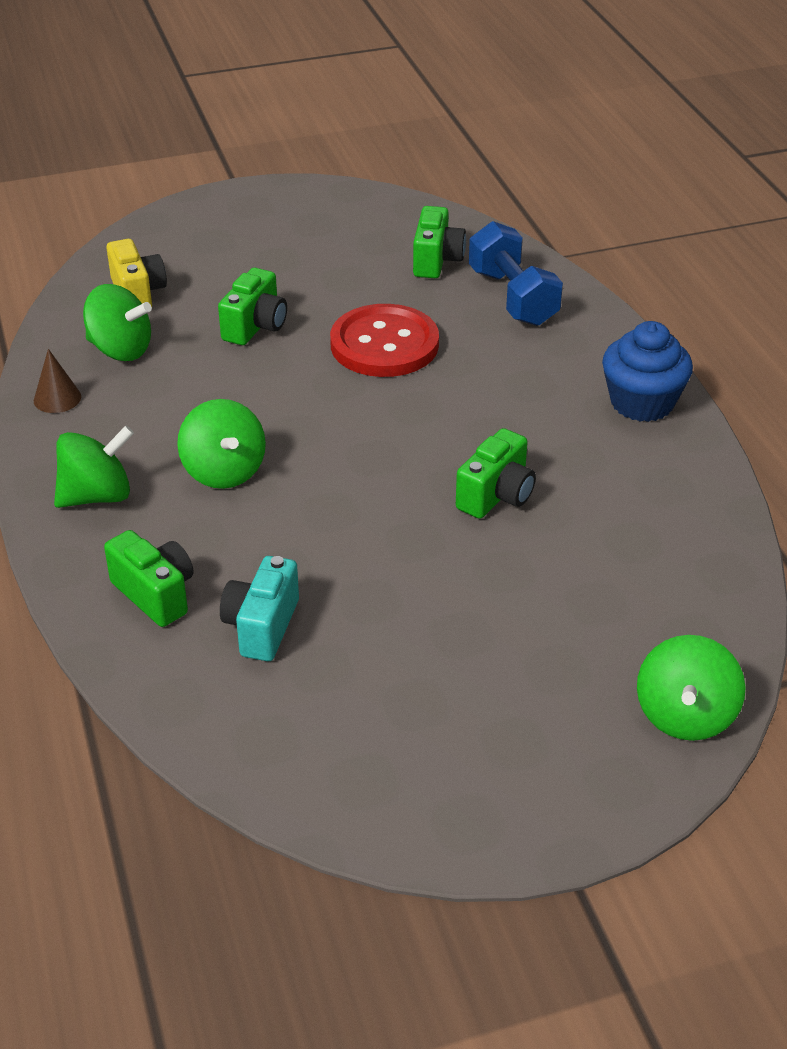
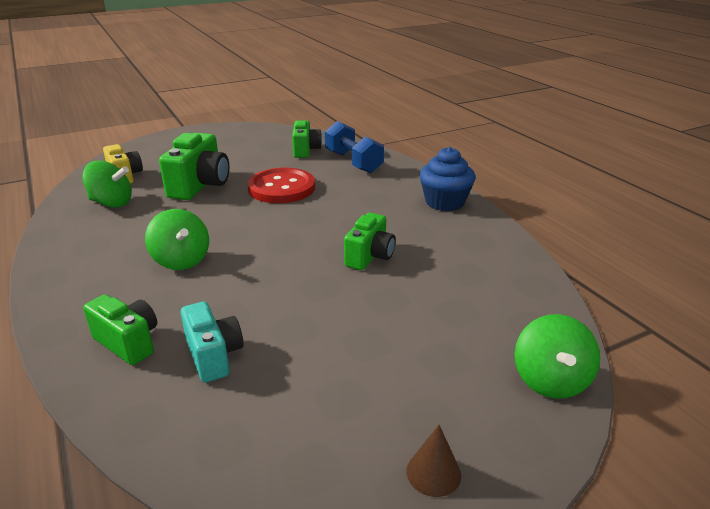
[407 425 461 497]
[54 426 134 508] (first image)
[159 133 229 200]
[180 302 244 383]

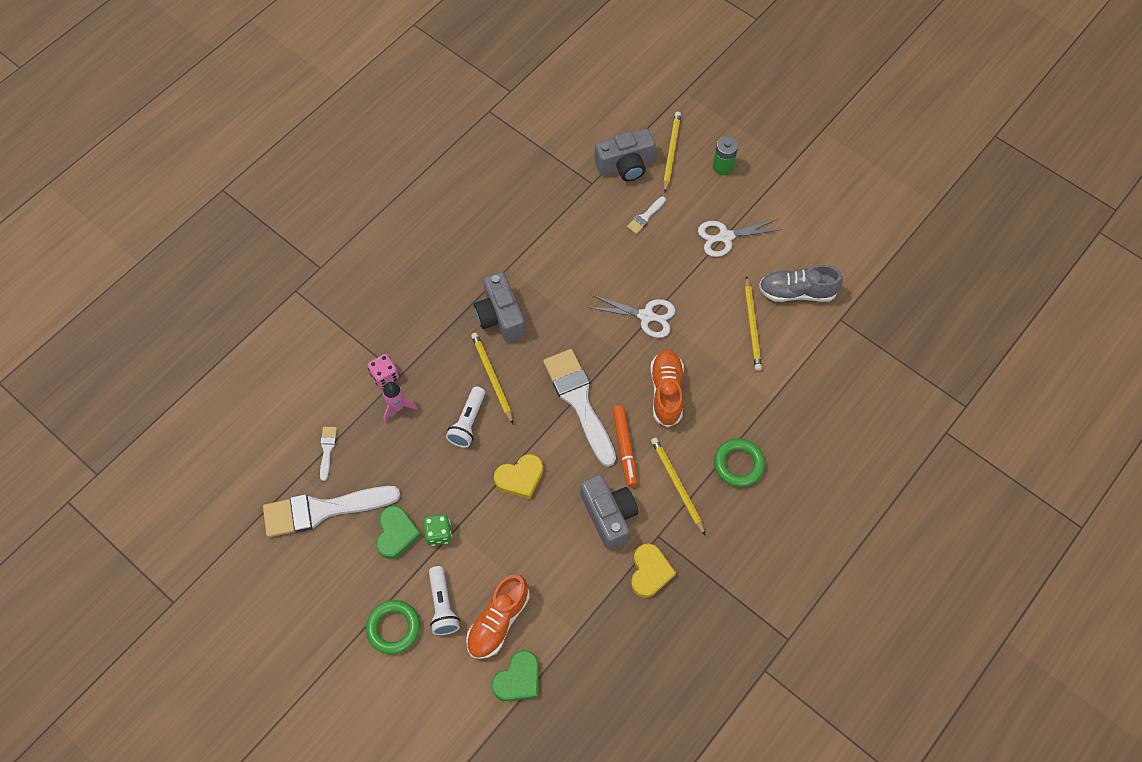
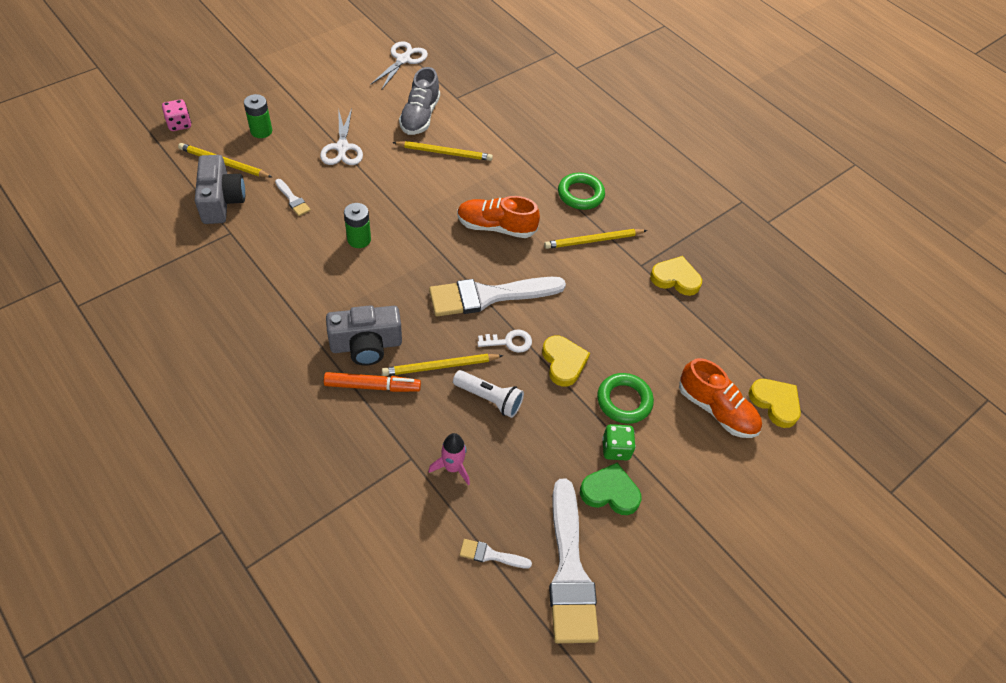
[597 373 654 424]
[162 99 191 131]
[429 566 460 635] (first image)
[748 379 801 428]
[580 475 638 550] (first image)
[370 41 428 90]
[324 372 421 392]
[344 203 371 248]
[477 329 532 353]

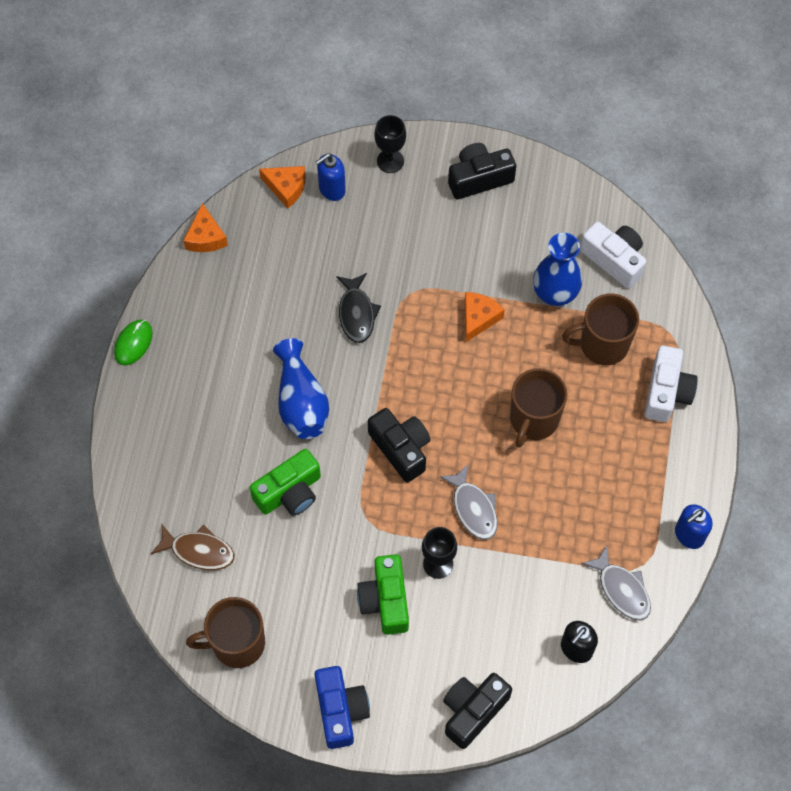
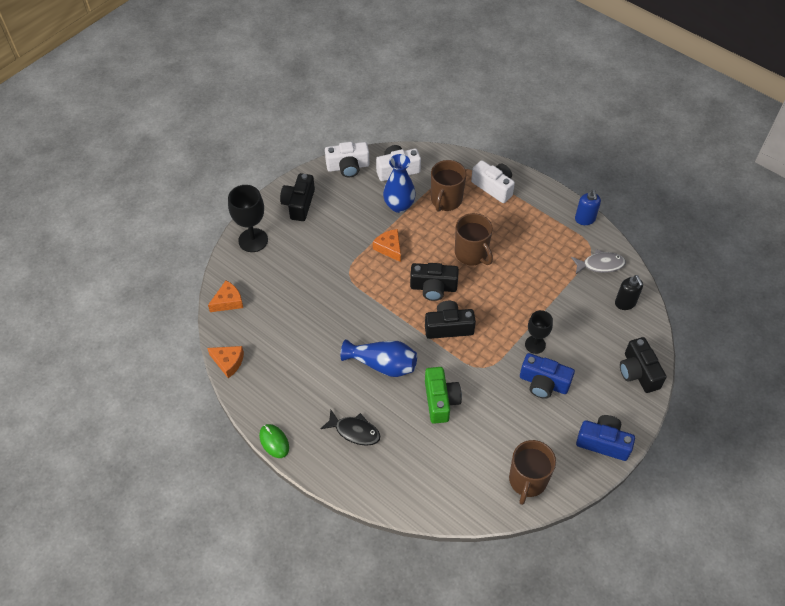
[151 525 234 570] (first image)
[316 153 346 201] (first image)
[320 409 380 446]
[520 353 575 399]
[228 185 268 252]
[439 464 497 540] (first image)
[325 142 370 178]
[410 263 459 301]

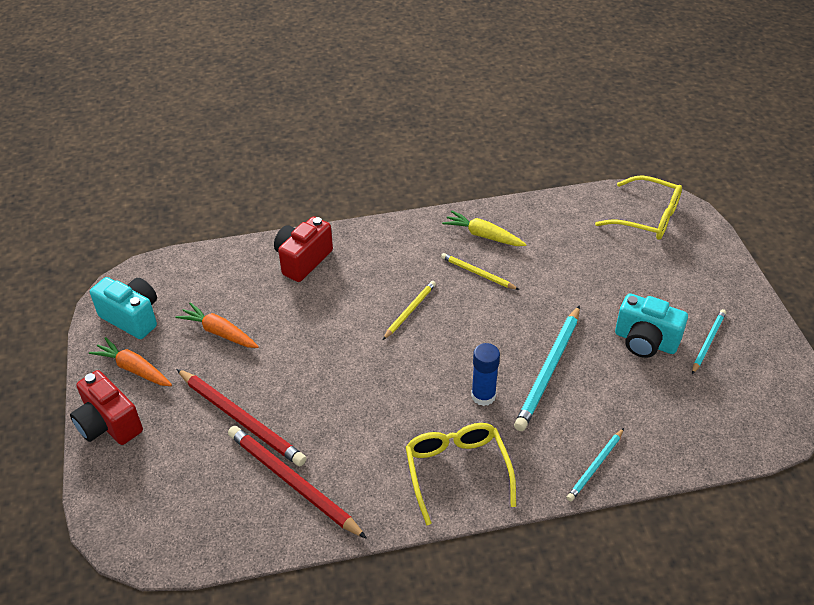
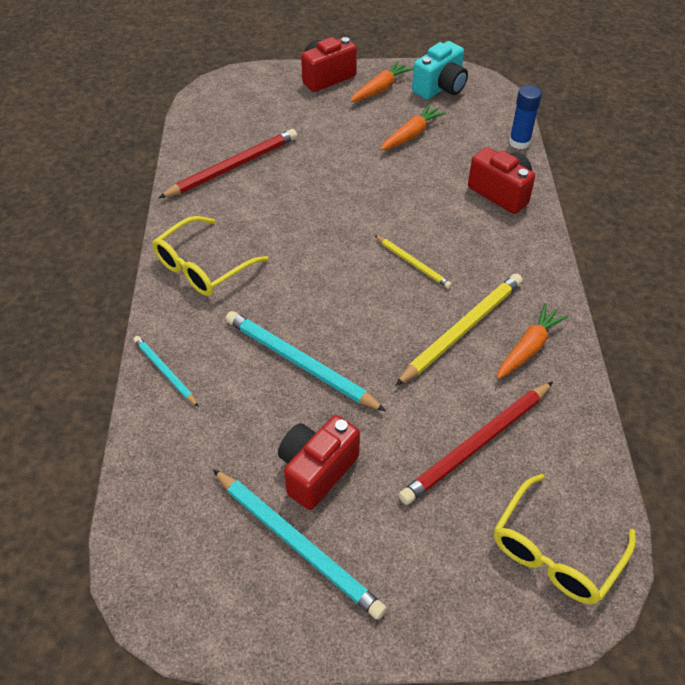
[399 382 553 505]
[152 216 269 296]
[395 273 522 386]
[497 303 569 379]
[509 85 542 149]
[278 415 360 510]
[213 469 387 620]

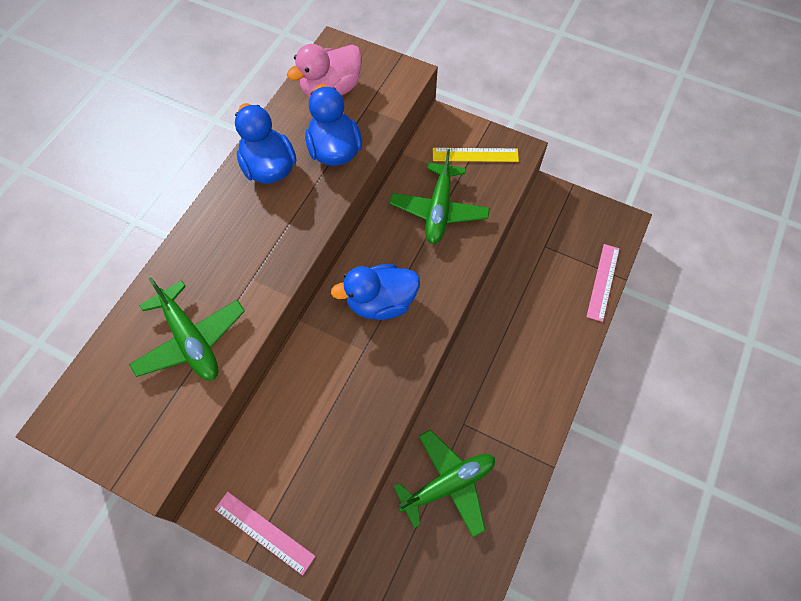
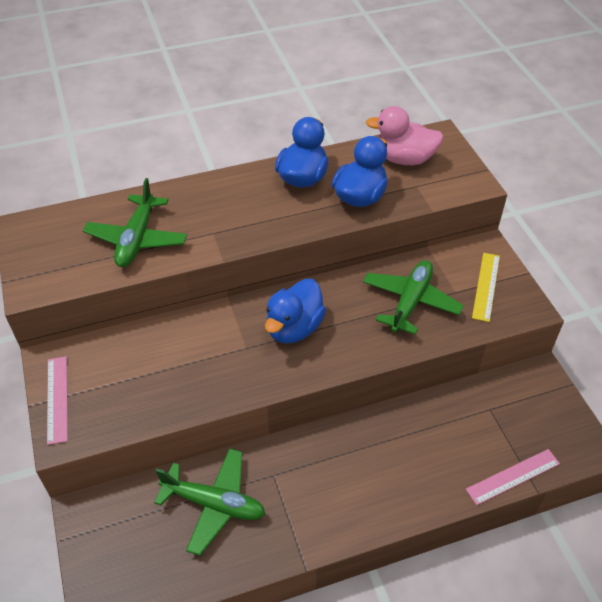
[265 279 326 343]
[363 260 464 334]
[472 253 500 322]

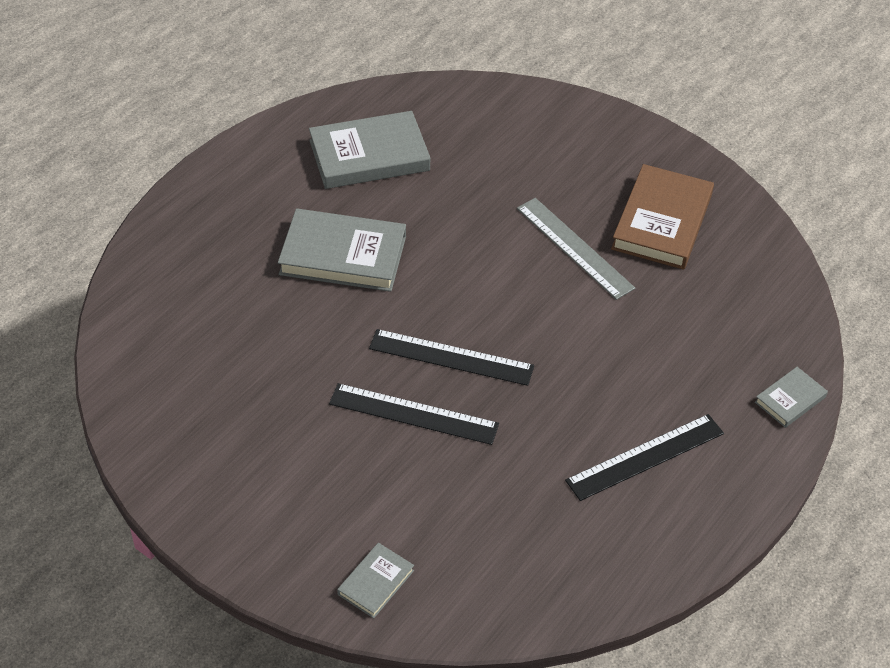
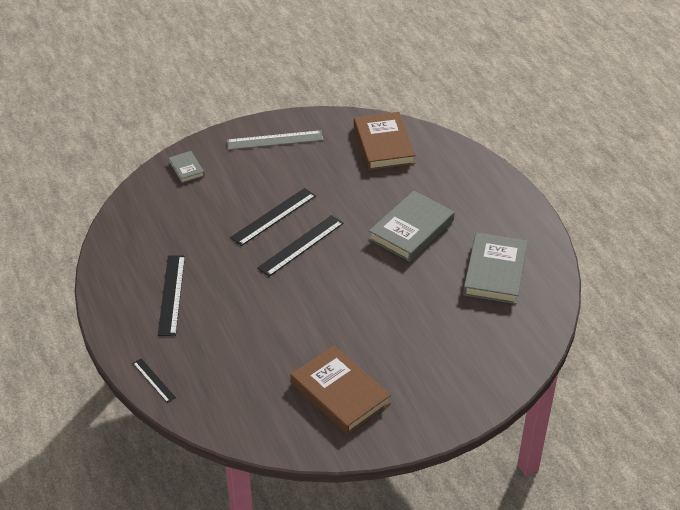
[227 130 323 150]
[133 358 176 403]
[354 112 416 170]

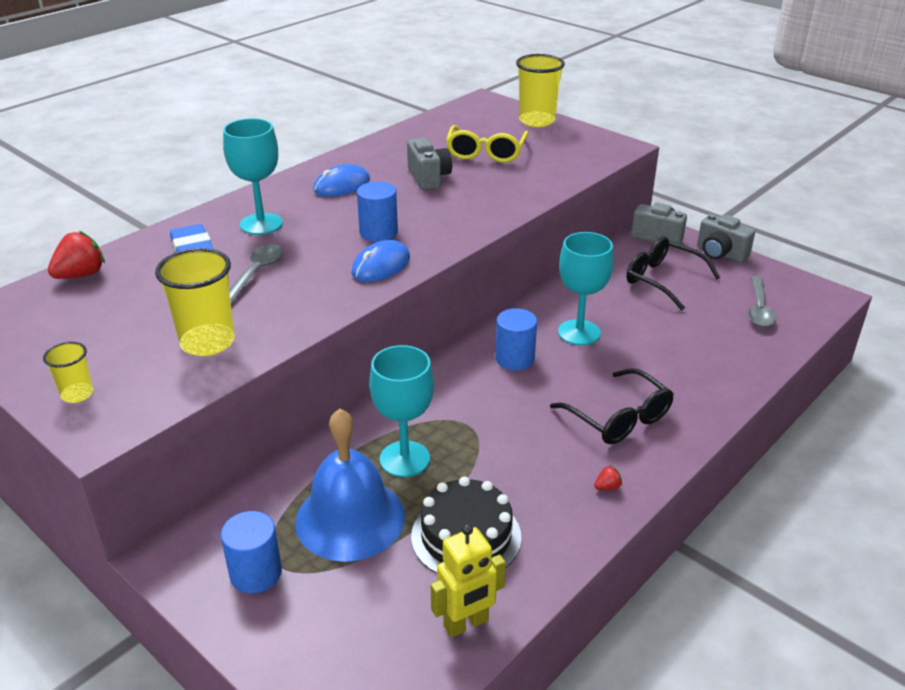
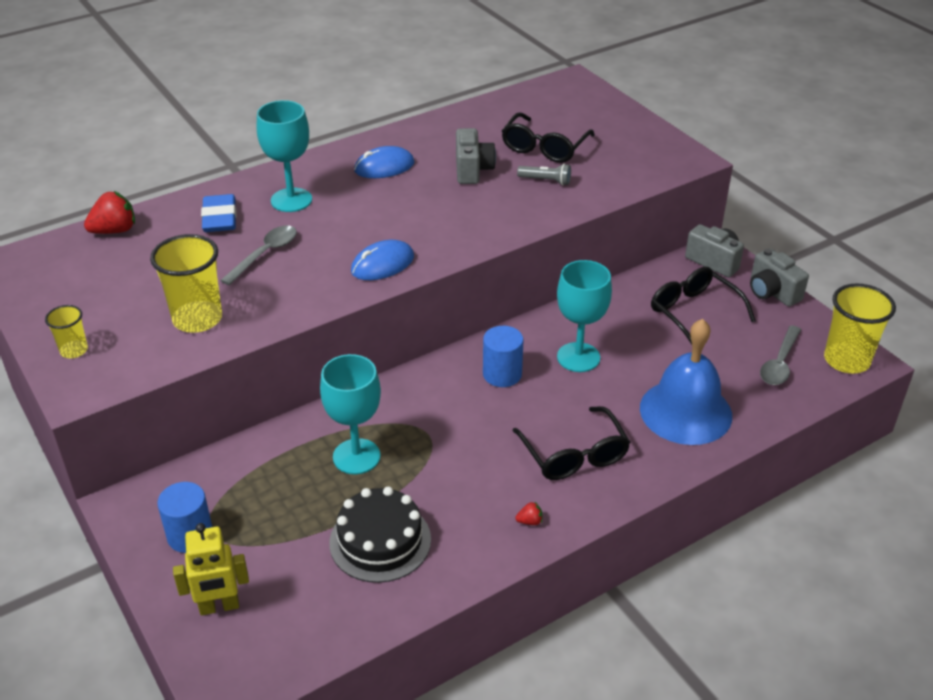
[640 319 732 445]
[357 182 398 242] (first image)
[173 523 249 615]
[502 113 595 163]
[824 283 896 373]
[517 164 571 186]

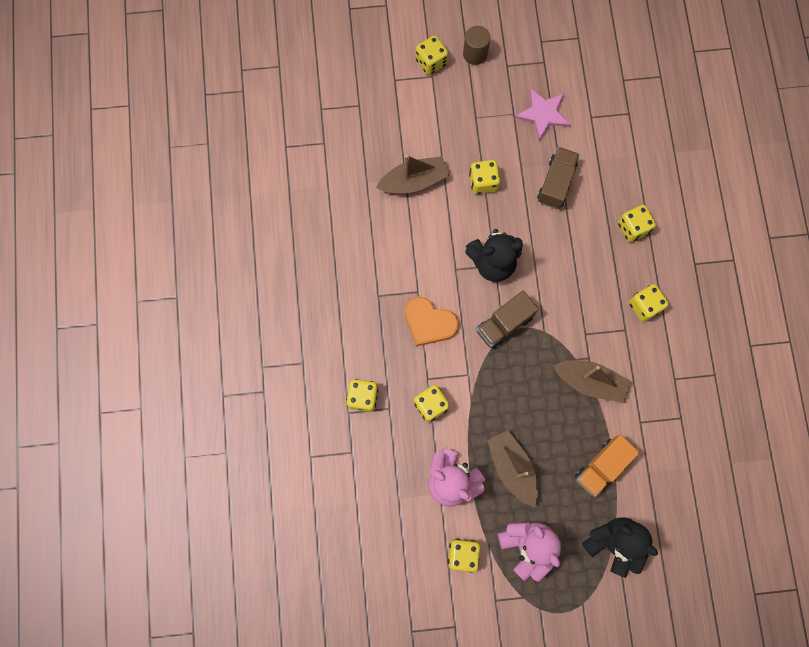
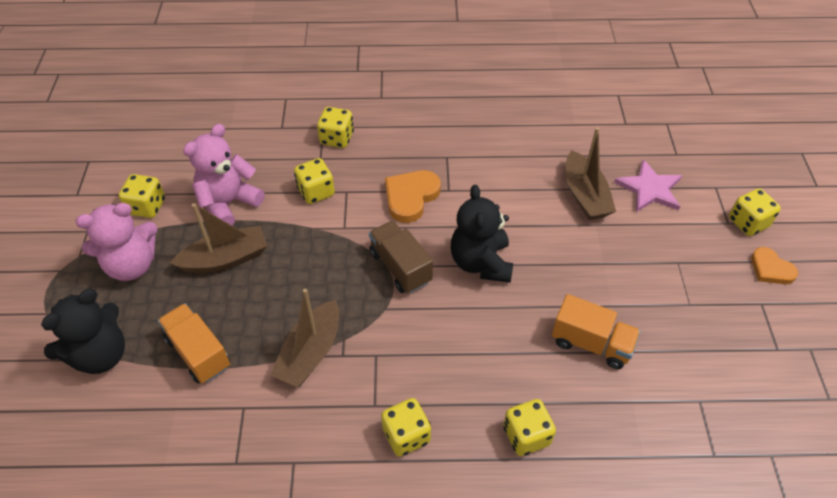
[751 247 798 284]
[469 160 500 194] (first image)
[614 159 682 212]
[552 294 641 369]

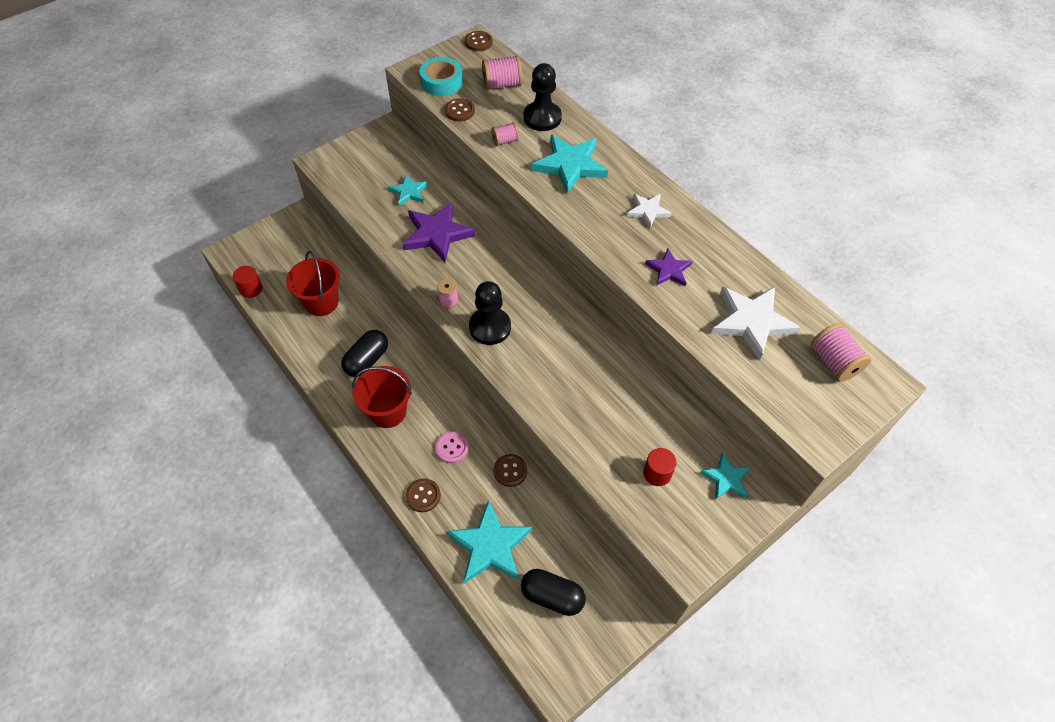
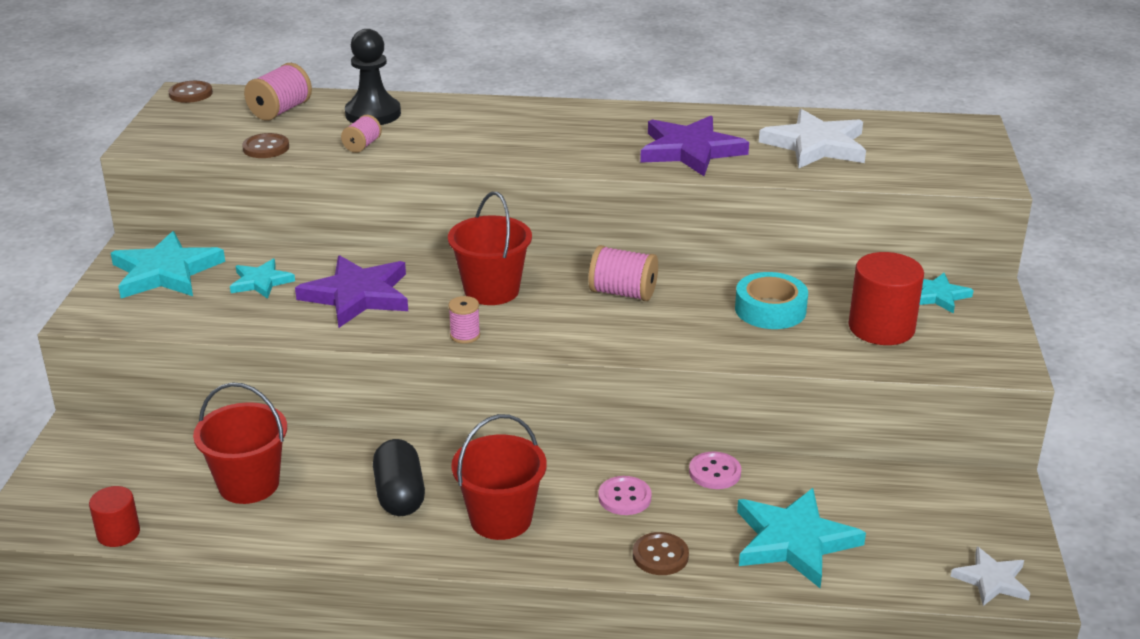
[735 272 808 329]
[469 281 511 345] (first image)
[689 451 741 489]
[521 569 586 616] (first image)
[111 231 225 298]
[951 546 1030 606]
[848 252 924 345]
[640 116 749 176]
[588 245 658 301]
[448 192 532 305]

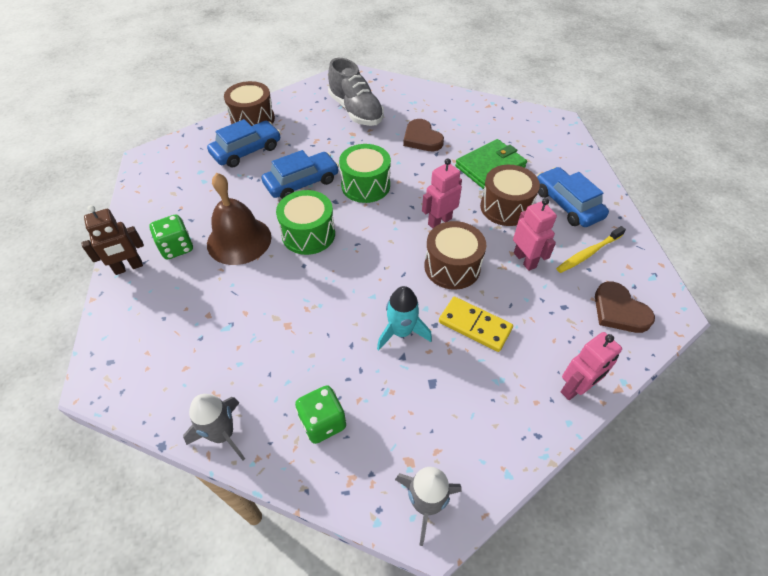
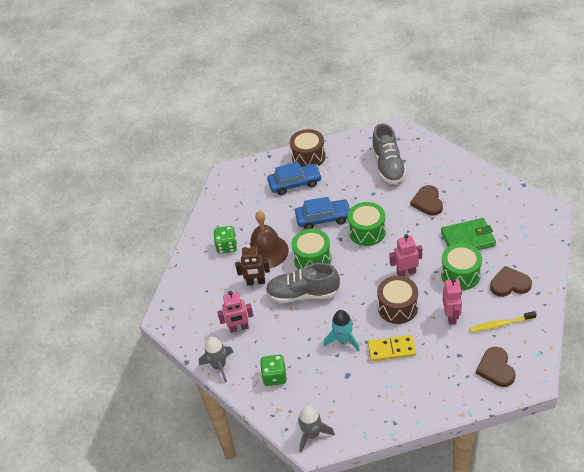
[235 244 270 285]
[368 335 416 361]
[441 243 482 290]
[490 266 532 297]
[217 291 253 333]
[266 263 340 303]

